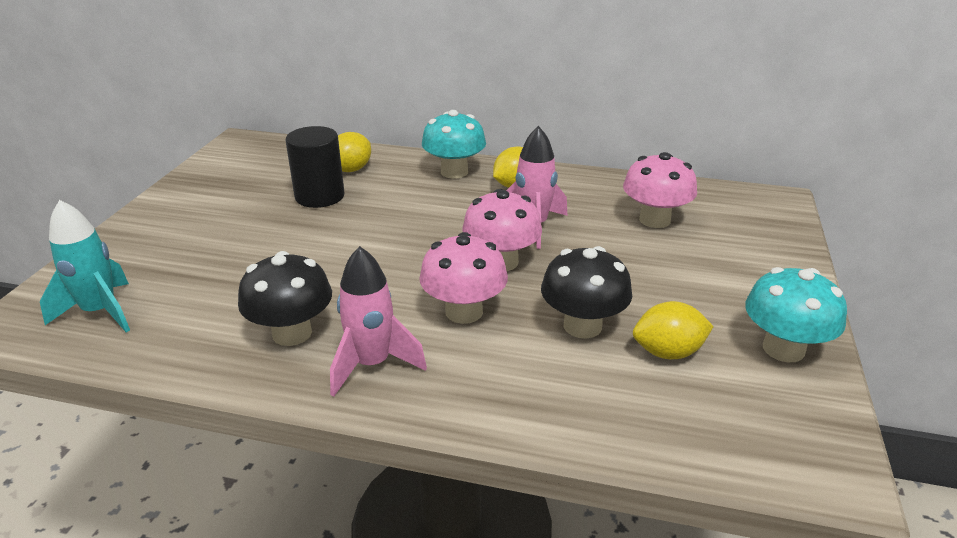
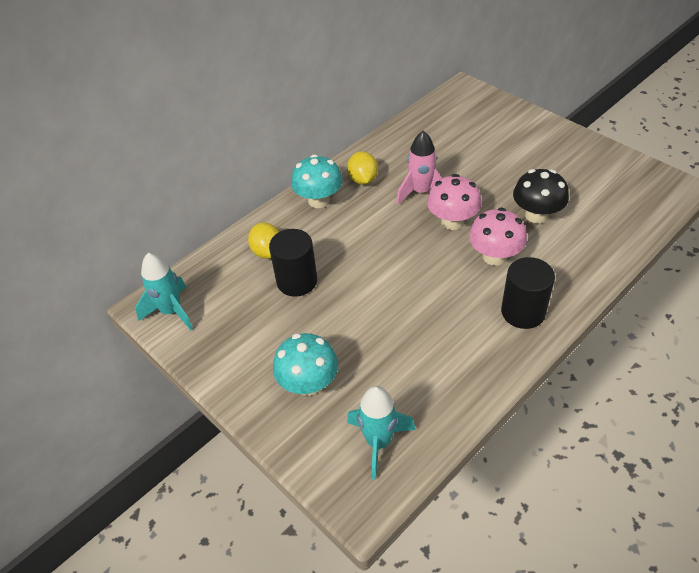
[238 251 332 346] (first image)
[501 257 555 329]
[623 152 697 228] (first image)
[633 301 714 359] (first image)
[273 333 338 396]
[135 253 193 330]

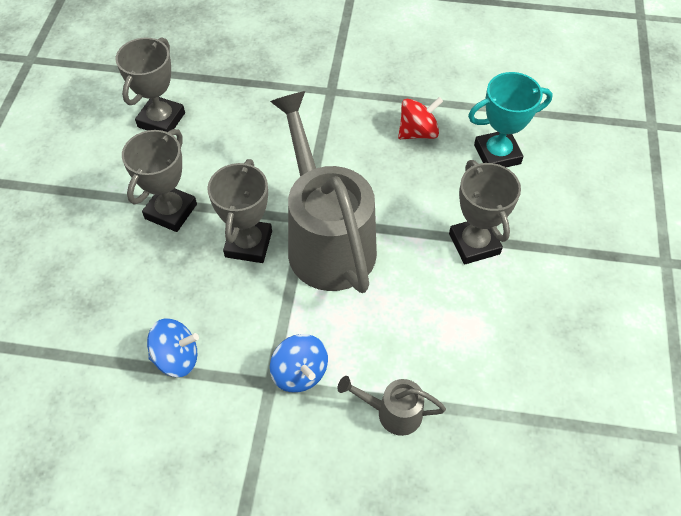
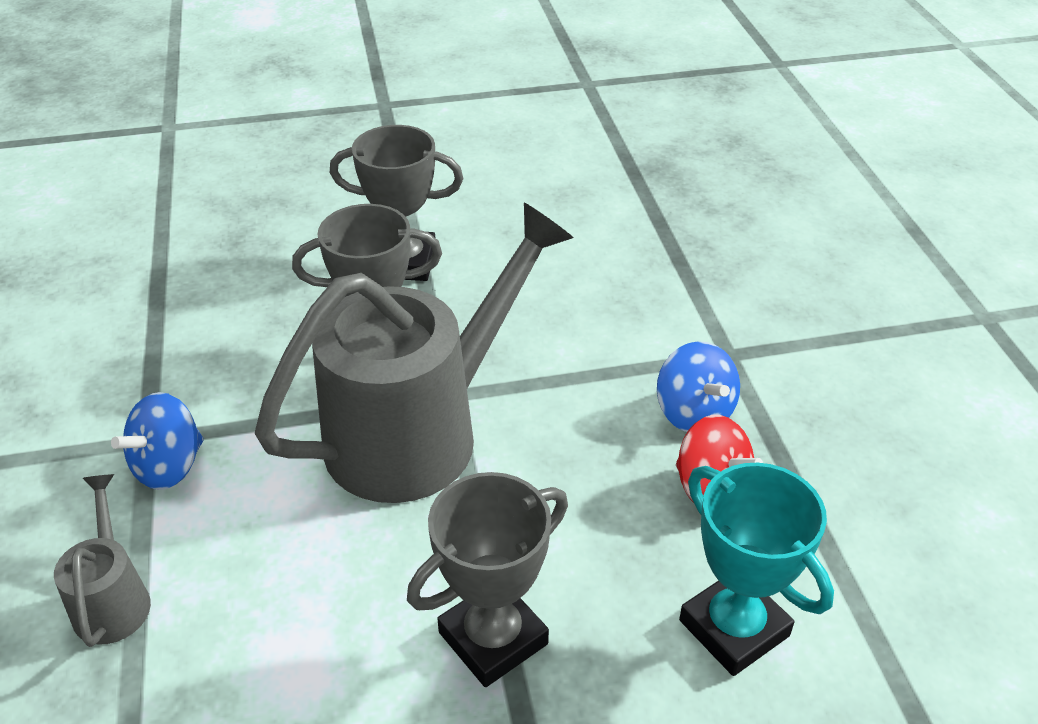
[116 37 185 132] (first image)
[657 341 740 432]

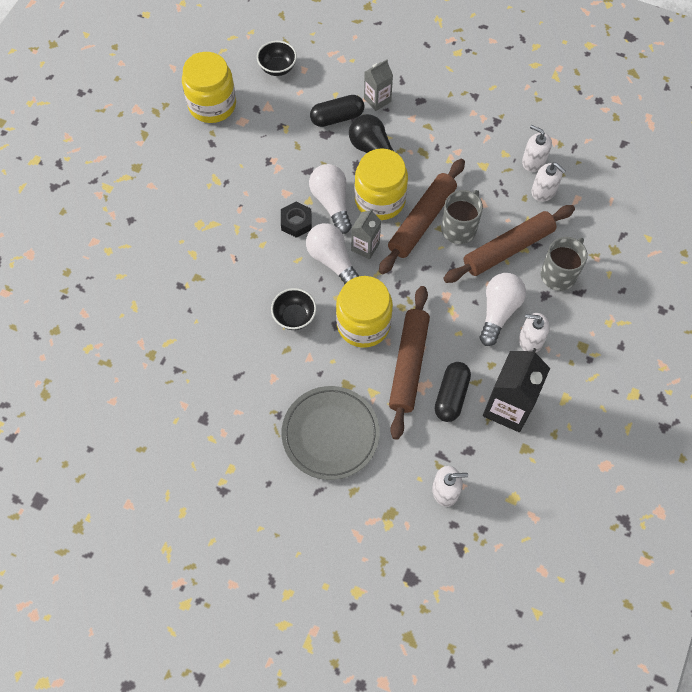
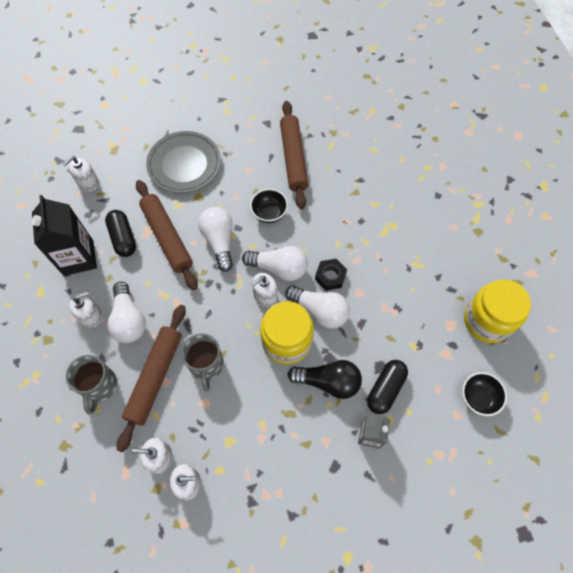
[198 207 233 272]
[251 273 278 307]
[280 101 308 210]

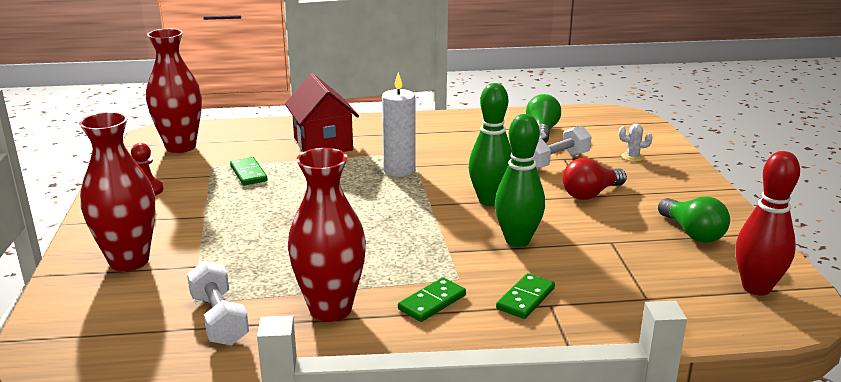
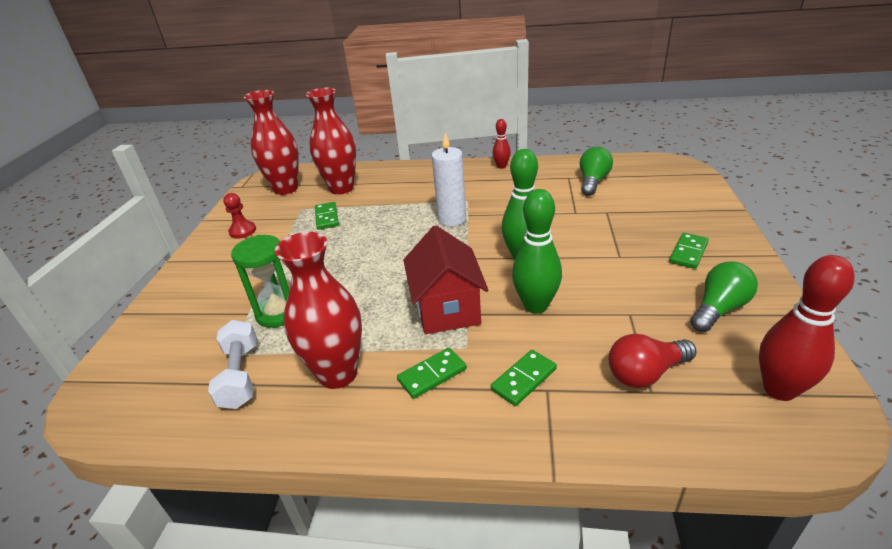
[306 88 356 195]
[403 226 488 334]
[534 125 592 169] (first image)
[609 334 697 388]
[619 124 653 162] (first image)
[690 261 758 332]
[231 235 290 328]
[493 119 511 169]
[669 233 709 269]

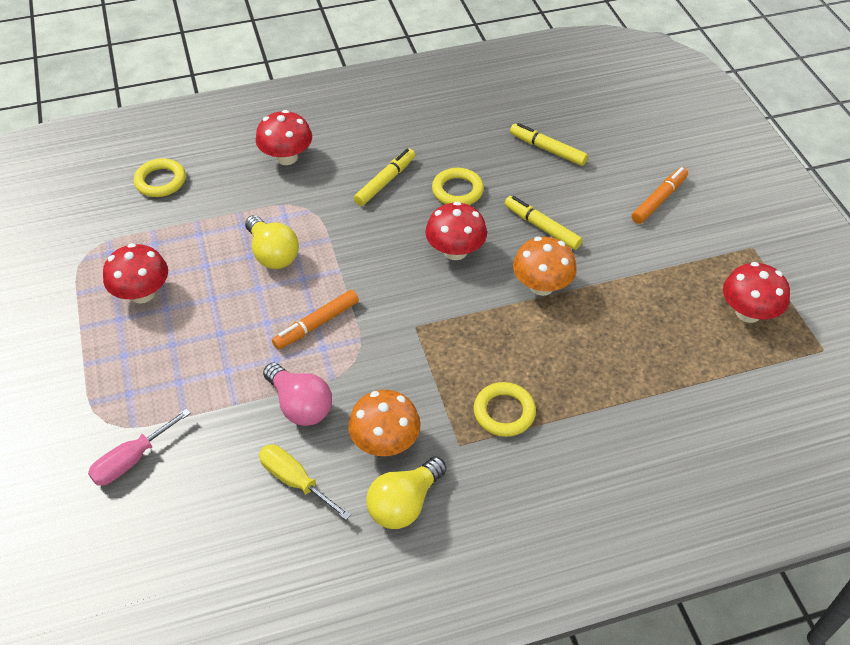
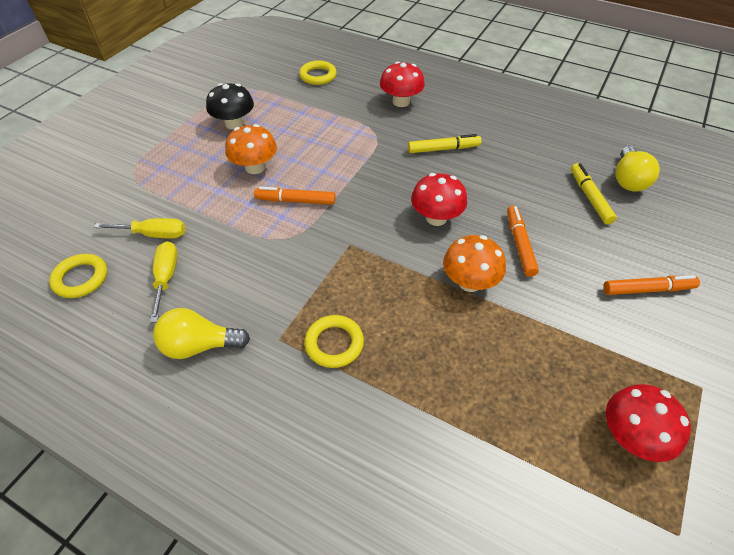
[88 408 191 486] (first image)
[206 83 254 130]
[615 146 660 192]
[263 363 332 426] (first image)
[225 124 277 174]
[49 254 107 298]
[507 205 539 277]
[94 218 185 238]

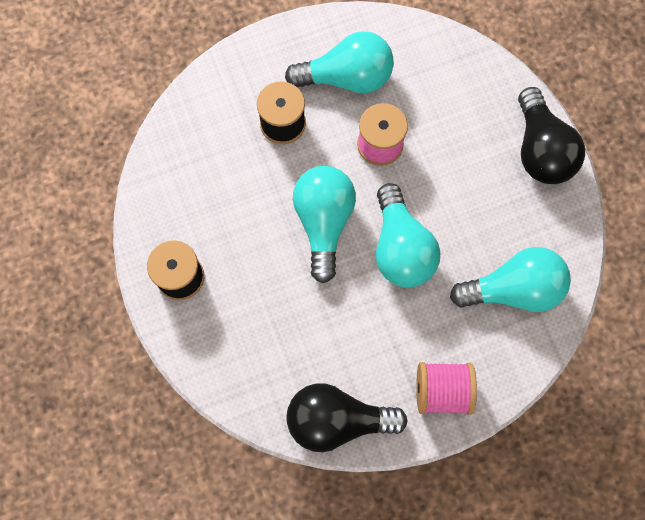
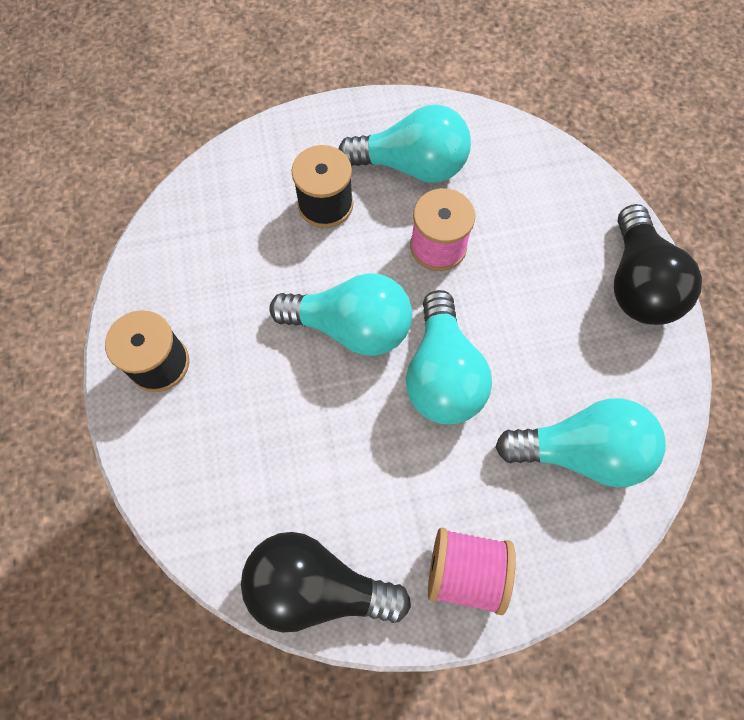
[269 273 412 356]

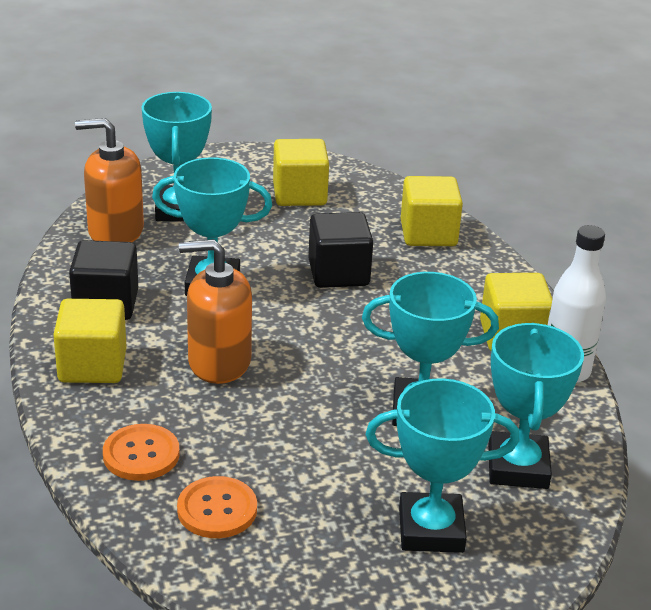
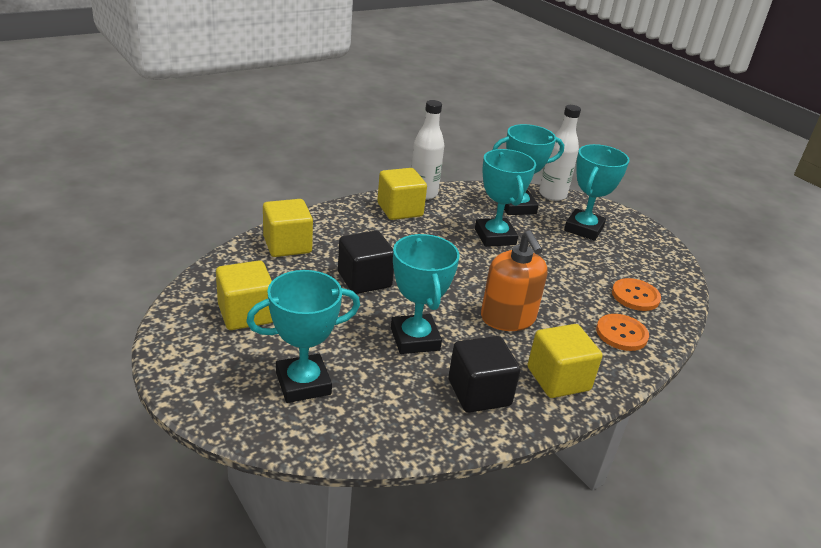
[75 118 144 242] (first image)
[564 144 630 241]
[539 105 581 201]

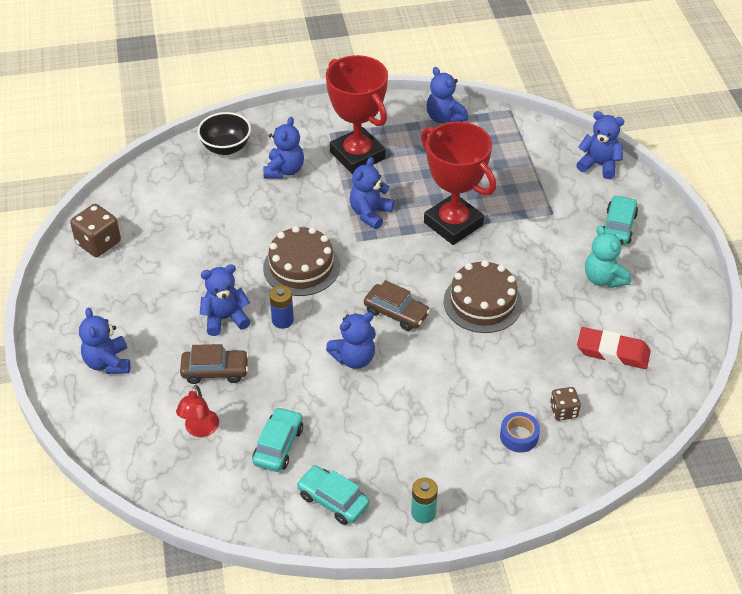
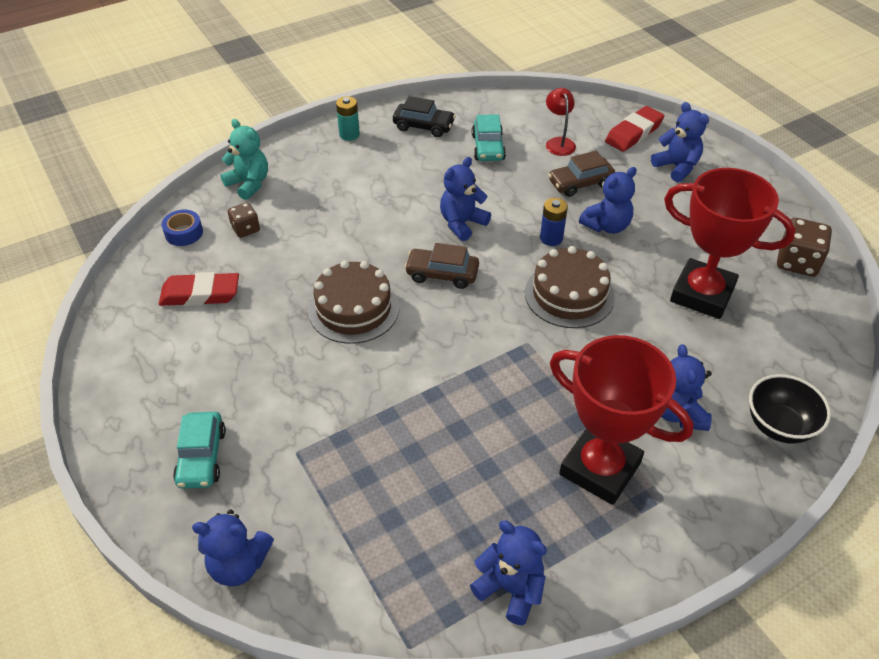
[393 96 456 137]
[350 157 394 229] (first image)
[664 168 795 319]
[162 210 203 246]
[220 119 268 200]
[605 106 664 152]

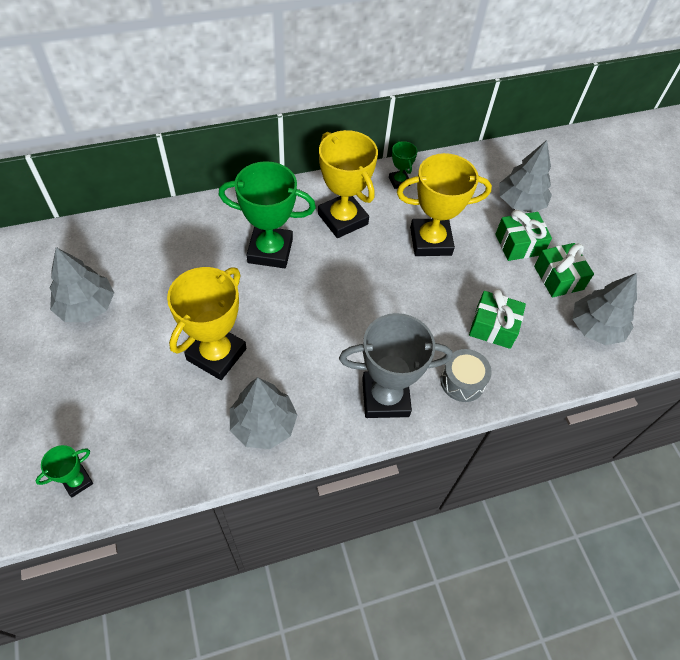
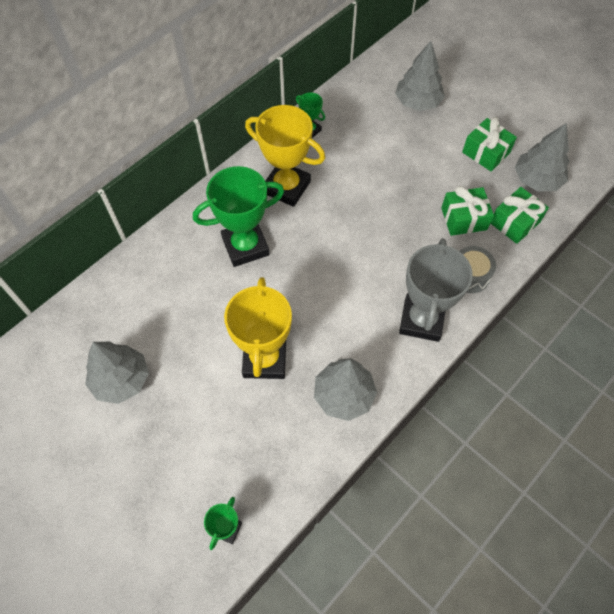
[399 238 473 342]
[397 153 492 256] (first image)
[490 187 549 244]

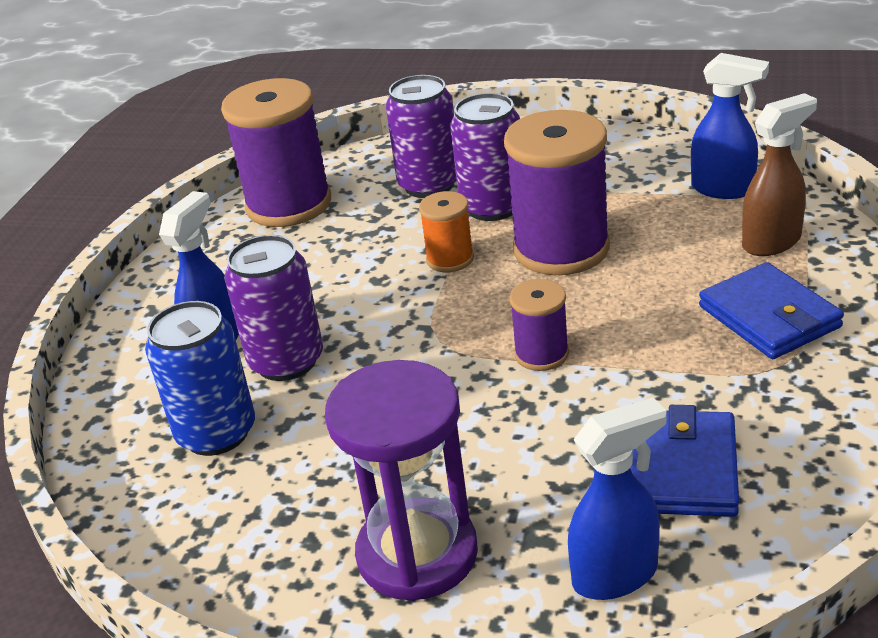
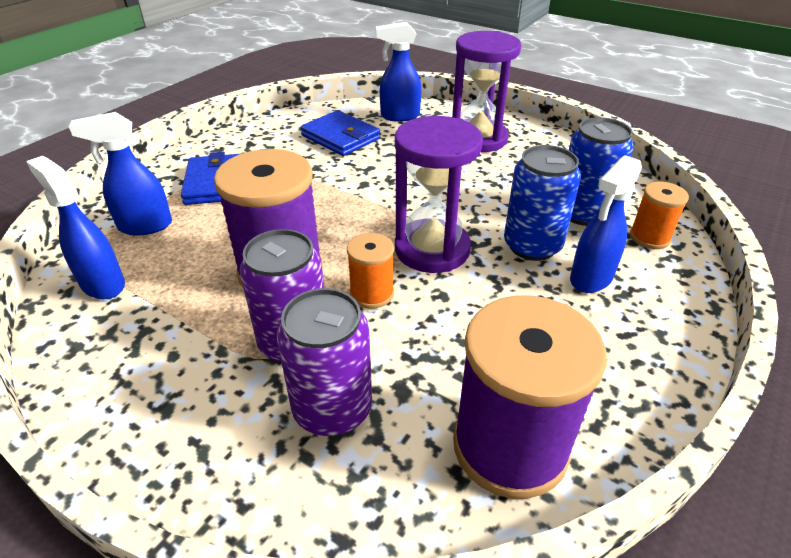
[504 145 581 261]
[510 279 569 371] (first image)
[300 110 380 156]
[69 112 172 236]
[395 116 483 273]
[630 182 689 249]

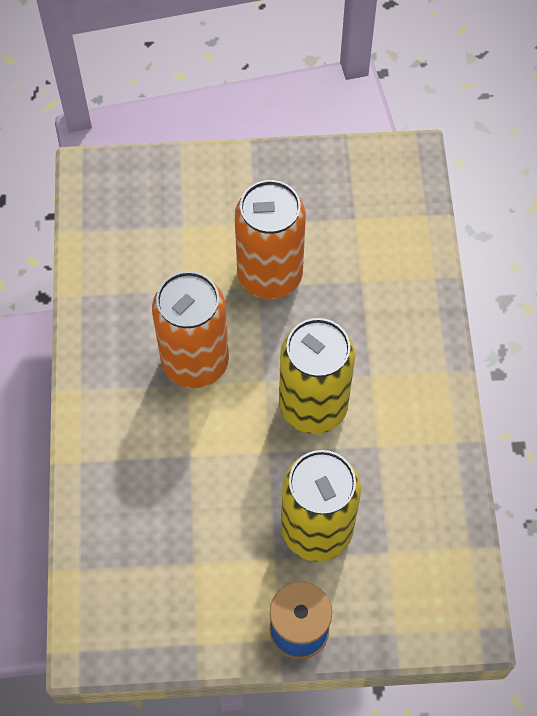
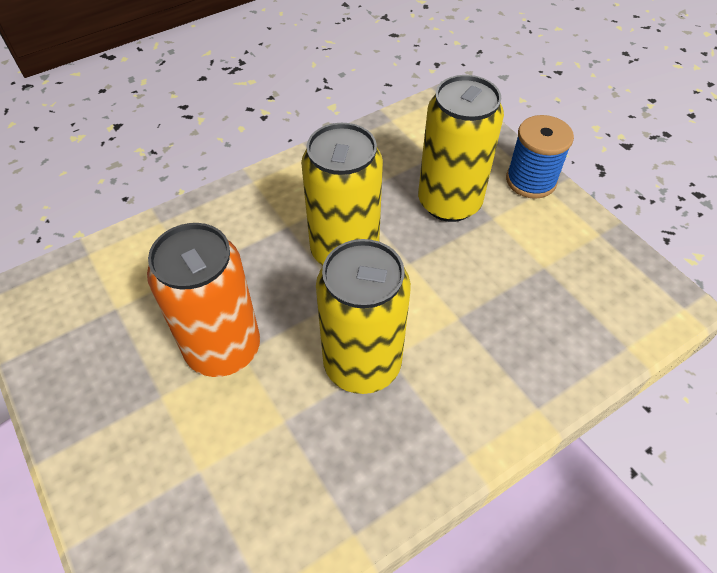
[316 239 411 394]

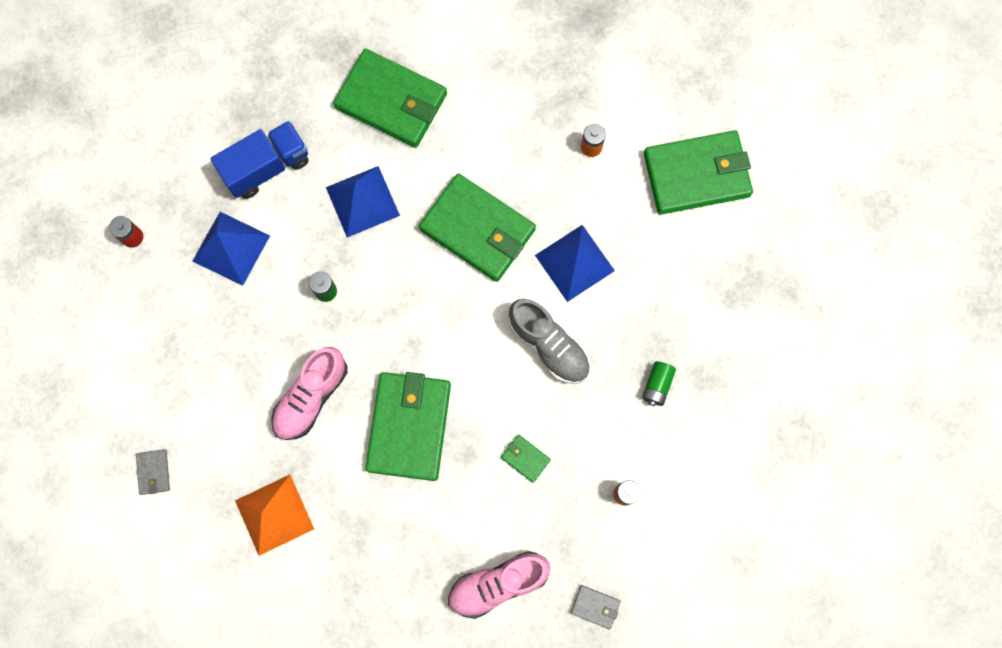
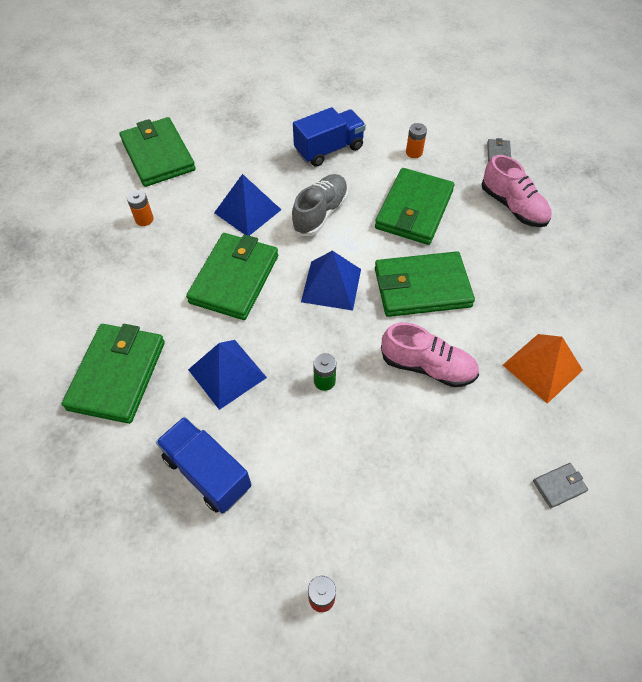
[301 251 361 311]
[375 168 455 245]
[293 107 366 167]

